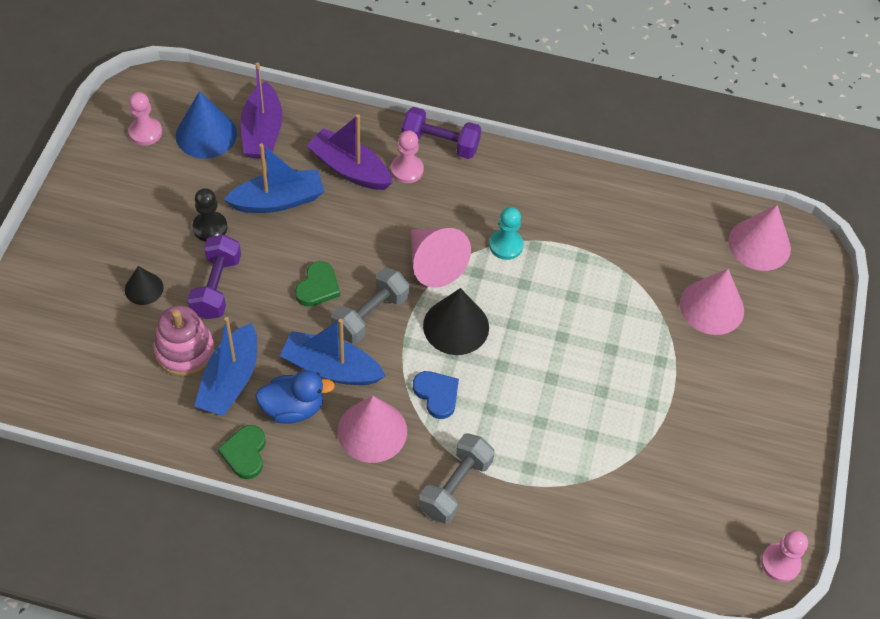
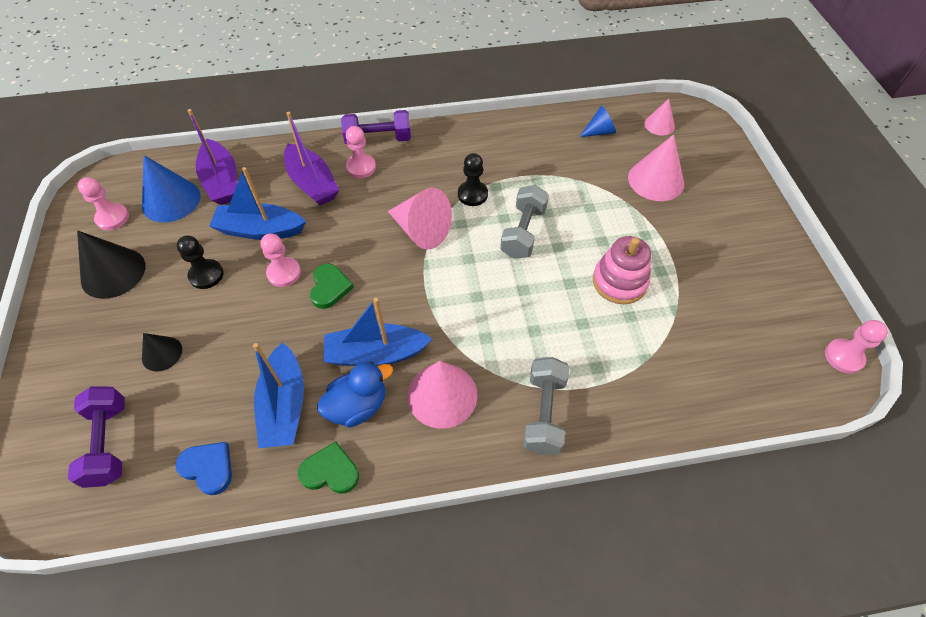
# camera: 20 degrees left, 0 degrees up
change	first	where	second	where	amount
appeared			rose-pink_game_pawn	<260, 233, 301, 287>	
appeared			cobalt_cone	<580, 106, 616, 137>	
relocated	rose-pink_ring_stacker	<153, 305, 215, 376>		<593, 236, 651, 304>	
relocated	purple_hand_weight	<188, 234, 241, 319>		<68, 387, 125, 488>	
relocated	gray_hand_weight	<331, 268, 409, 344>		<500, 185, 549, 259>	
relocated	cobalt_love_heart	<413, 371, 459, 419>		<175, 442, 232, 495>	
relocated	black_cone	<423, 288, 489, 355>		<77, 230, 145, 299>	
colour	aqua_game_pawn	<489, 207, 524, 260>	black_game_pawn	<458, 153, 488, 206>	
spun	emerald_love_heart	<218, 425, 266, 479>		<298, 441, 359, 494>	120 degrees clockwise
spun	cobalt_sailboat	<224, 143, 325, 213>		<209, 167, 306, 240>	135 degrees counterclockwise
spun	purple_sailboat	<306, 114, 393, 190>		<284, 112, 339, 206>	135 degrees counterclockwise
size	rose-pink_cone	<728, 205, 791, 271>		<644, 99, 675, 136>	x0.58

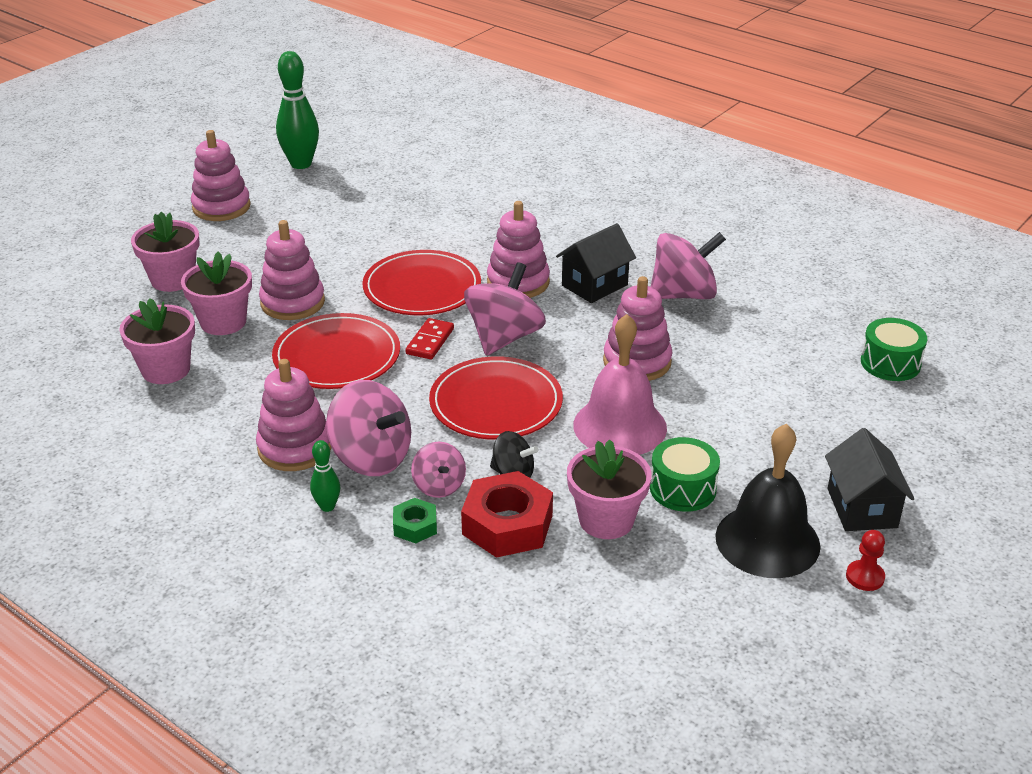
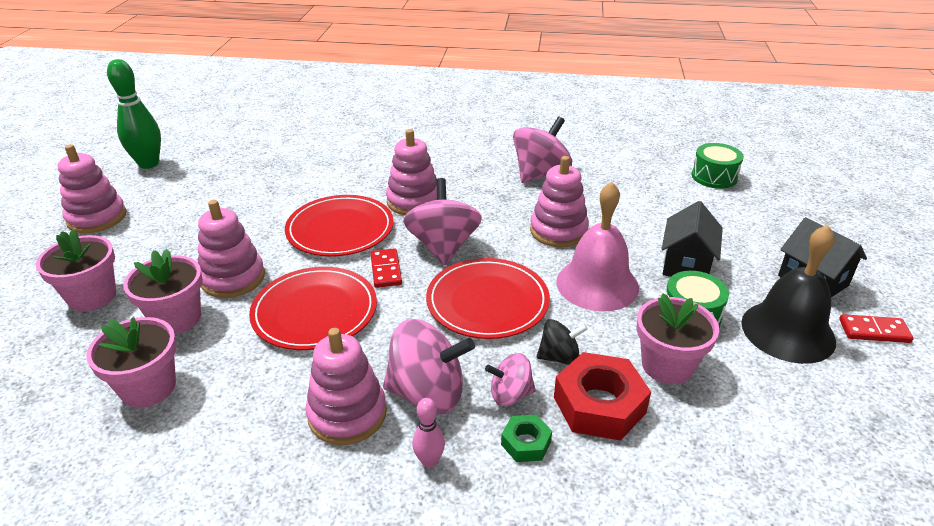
# camera: 30 degrees left, 0 degrees up
change	first	where	second	where	amount
relocated	black_toy_house	<556, 223, 636, 303>		<662, 201, 723, 277>	
exchanged	crimson_game_pawn	<846, 530, 885, 591>	crimson_domino	<839, 314, 914, 343>	
colour	emerald_tenpin	<310, 440, 340, 512>	rose-pink_tenpin	<413, 398, 445, 468>	
spun	rose-pink_spinning_top	<411, 442, 466, 498>		<485, 353, 536, 406>	135 degrees clockwise

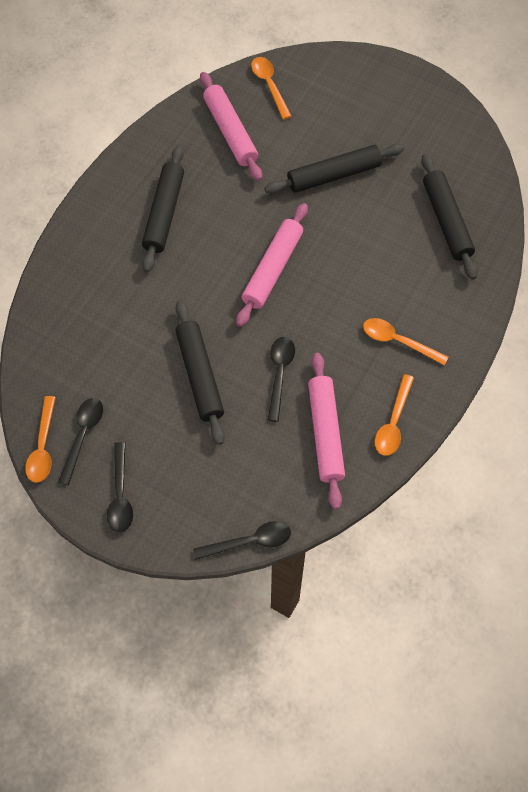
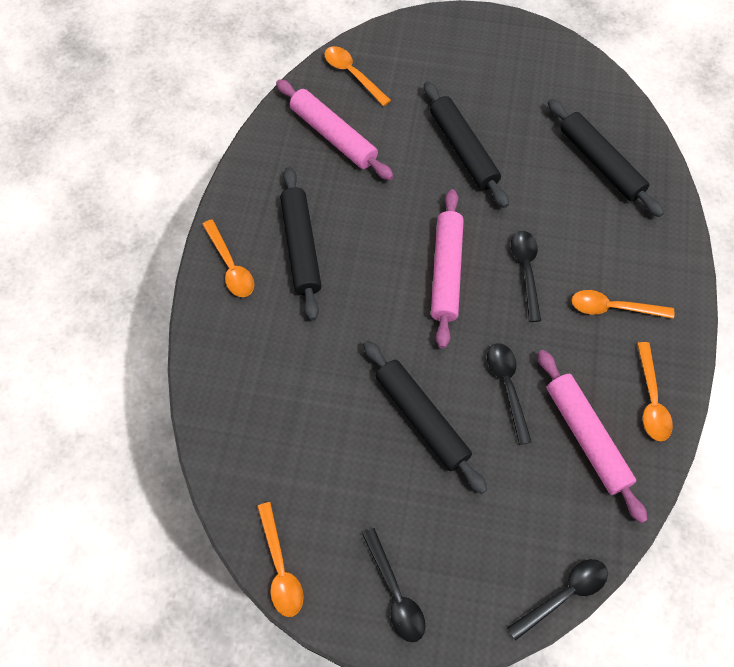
# camera: 20 degrees left, 0 degrees up
change	first	where	second	where	amount
appeared			bright_orange_spoon	<202, 219, 254, 297>	
relocated	black_spoon	<58, 398, 103, 486>		<511, 231, 541, 322>	
spun	black_pastry_roller	<264, 144, 404, 194>		<424, 81, 509, 208>	75 degrees counterclockwise

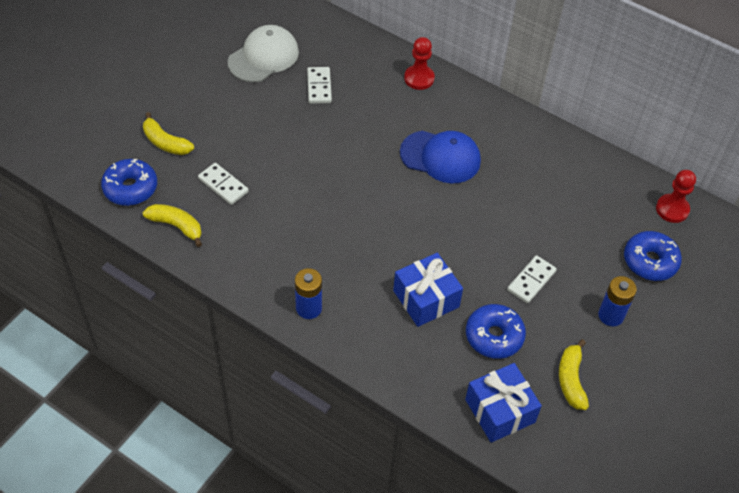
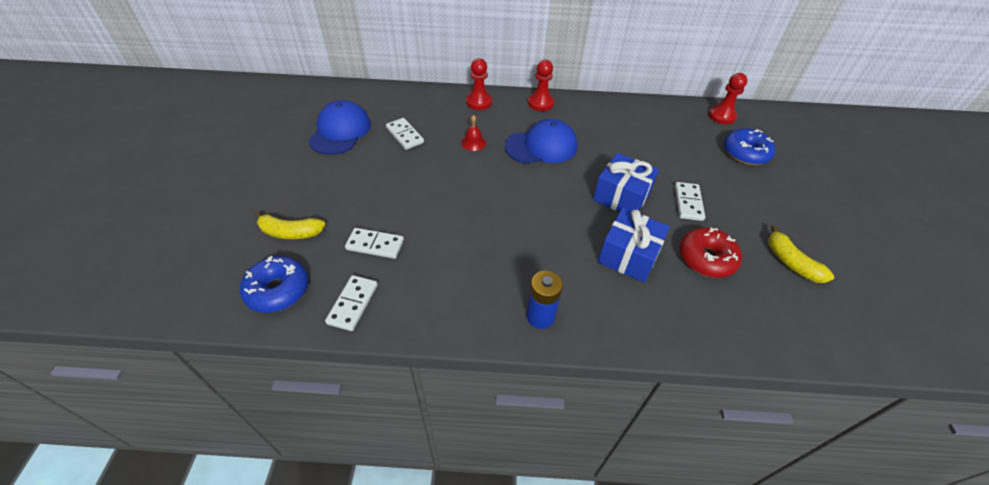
# camera: 30 degrees left, 5 degrees down
change	first	where	second	where	amount
missing	cobalt_power_cell	<598, 276, 637, 326>			
appeared			crimson_school_bell	<461, 115, 486, 151>	
appeared			crimson_game_pawn	<528, 60, 554, 111>	
relocated	cobalt_gift	<465, 363, 542, 443>		<593, 153, 659, 212>	
exchanged	golden_toy_banana	<143, 204, 202, 247>	white_domino	<325, 275, 378, 331>	
colour	white_peaked_cap	<228, 25, 299, 83>	cobalt_peaked_cap	<308, 100, 371, 155>	
colour	cobalt_donut	<466, 304, 526, 359>	crimson_donut	<679, 227, 742, 278>	

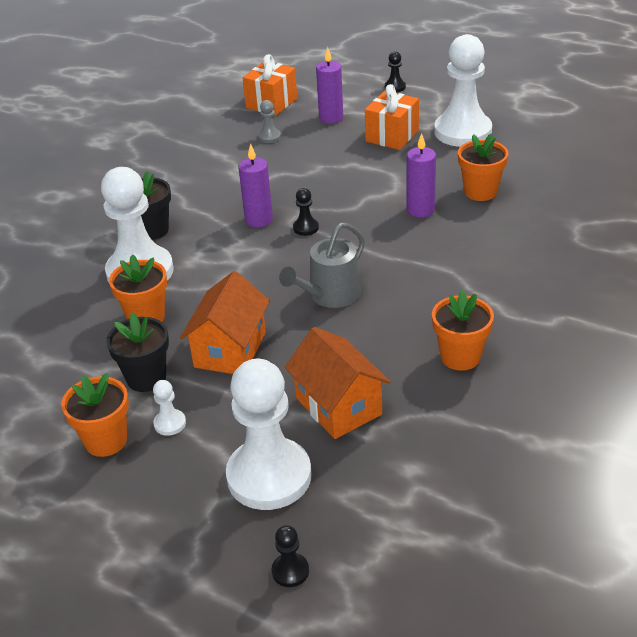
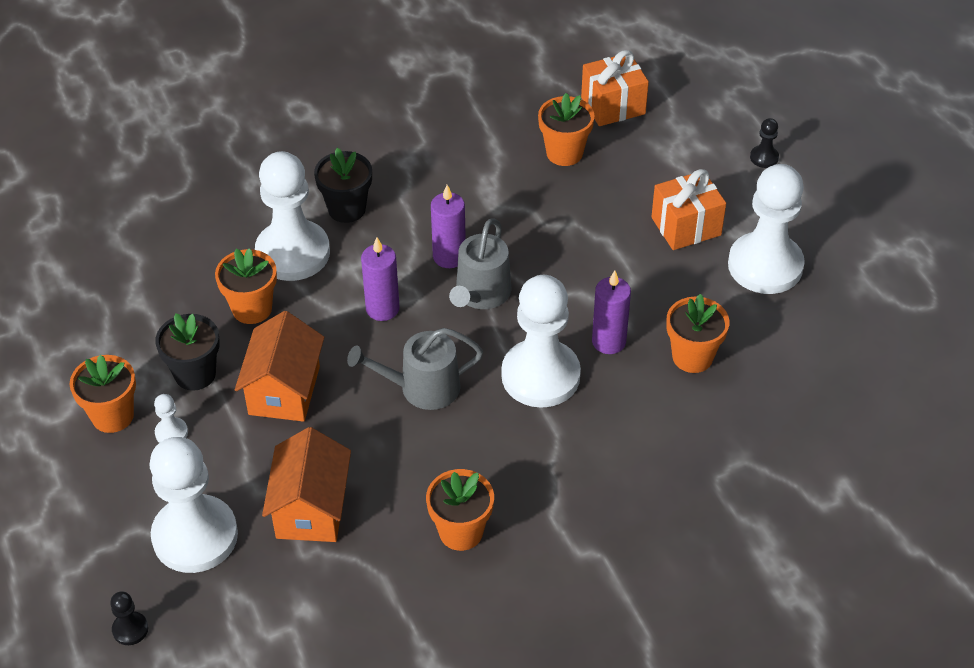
# camera: 35 degrees right, 10 degrees up
change	first	where	second	where	amount
appeared			white_game_pawn	<501, 275, 581, 408>	
relocated	purple_pillar_candle	<316, 47, 343, 124>		<361, 237, 400, 321>	
exchanged	gray_game_pawn	<258, 100, 281, 143>	bright_orange_plant_pot	<538, 93, 595, 166>	
exchanged	black_game_pawn	<293, 188, 319, 236>	gray_watering_pot	<449, 219, 511, 309>	
spun	bright_orange_toy_house	<180, 271, 270, 374>		<235, 311, 324, 422>	45 degrees counterclockwise

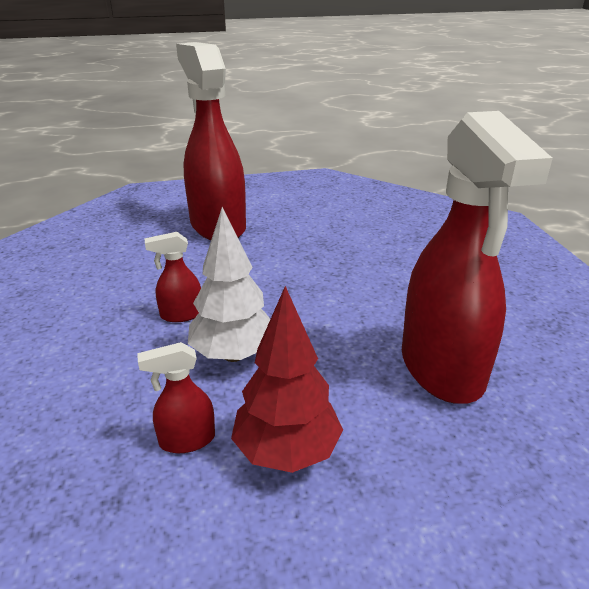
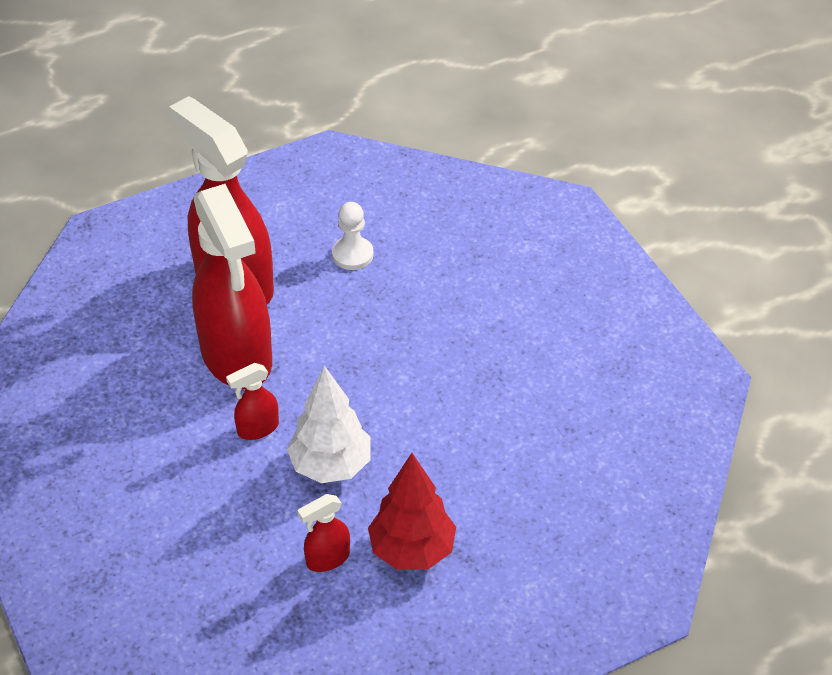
# camera: 15 degrees left, 15 degrees up
change	first	where	second	where	amount
appeared			white_game_pawn	<332, 202, 374, 270>	
relocated	crimson_spray_bottle	<402, 111, 553, 404>		<192, 184, 272, 389>	

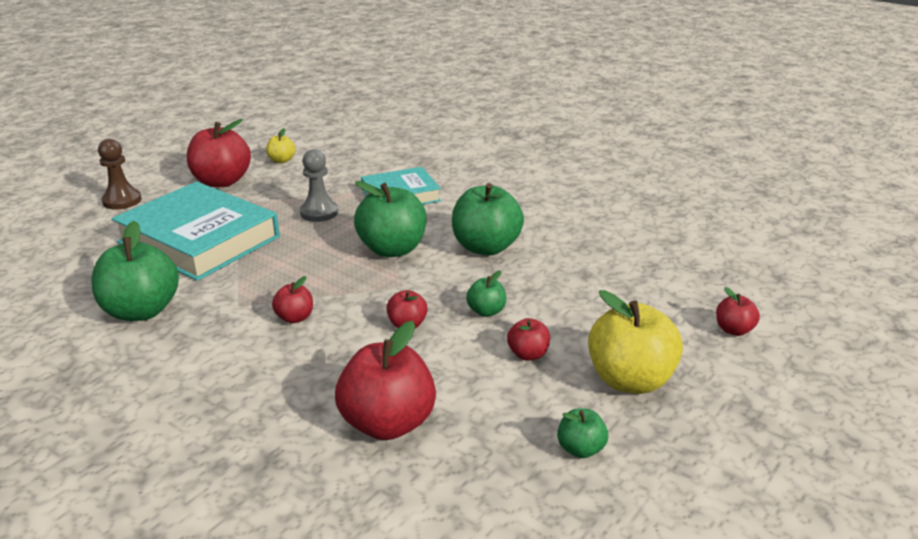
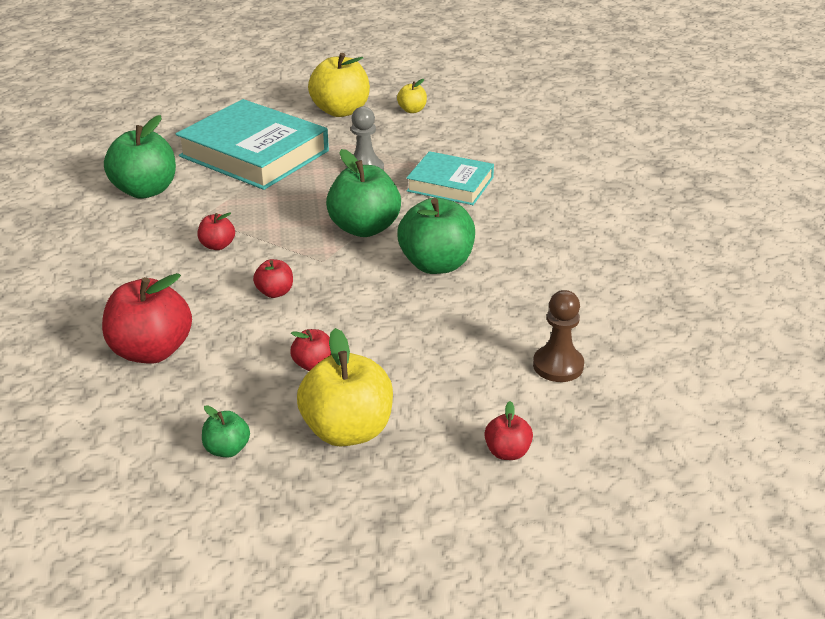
# camera: 45 degrees right, 5 degrees up
change	first	where	second	where	amount
missing	emerald_apple	<466, 271, 506, 317>			
relocated	russet_game_pawn	<98, 139, 142, 209>		<533, 290, 584, 382>	
colour	crimson_apple	<187, 119, 251, 187>	golden_apple	<308, 53, 370, 117>	
spun	aqua_book	<112, 182, 280, 281>		<176, 99, 329, 190>	45 degrees counterclockwise

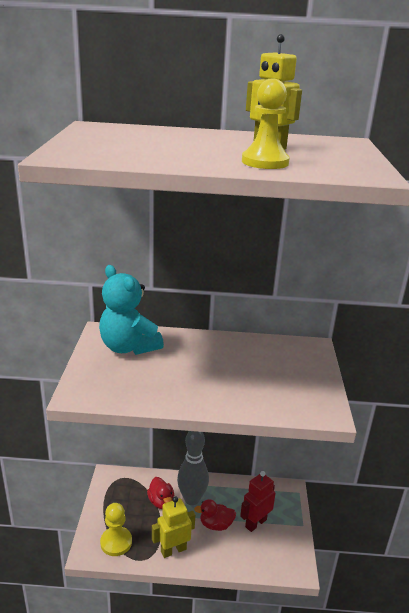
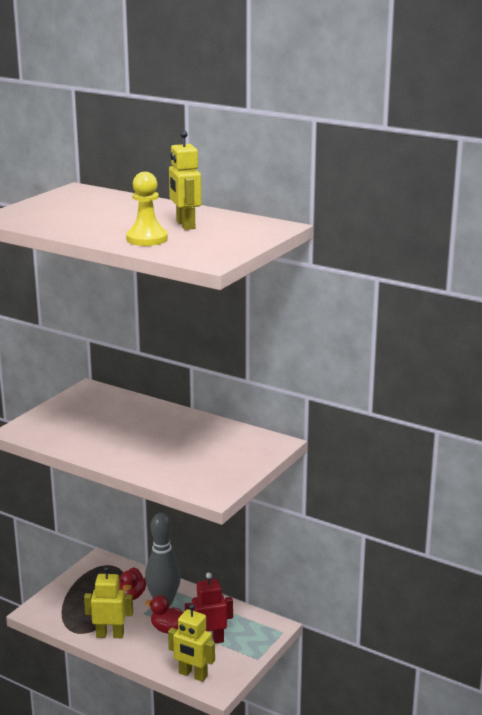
# camera: 30 degrees right, 5 degrees down
change	first	where	second	where	amount
missing	aqua_teddy	<99, 265, 164, 355>			
missing	golden_game_pawn	<100, 503, 132, 556>			
appeared			golden_toy_robot	<168, 604, 215, 682>	

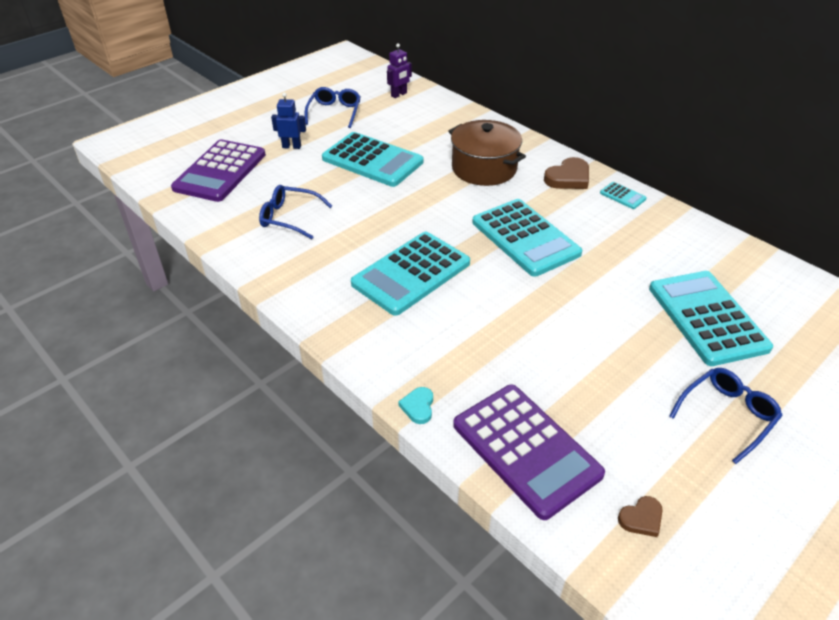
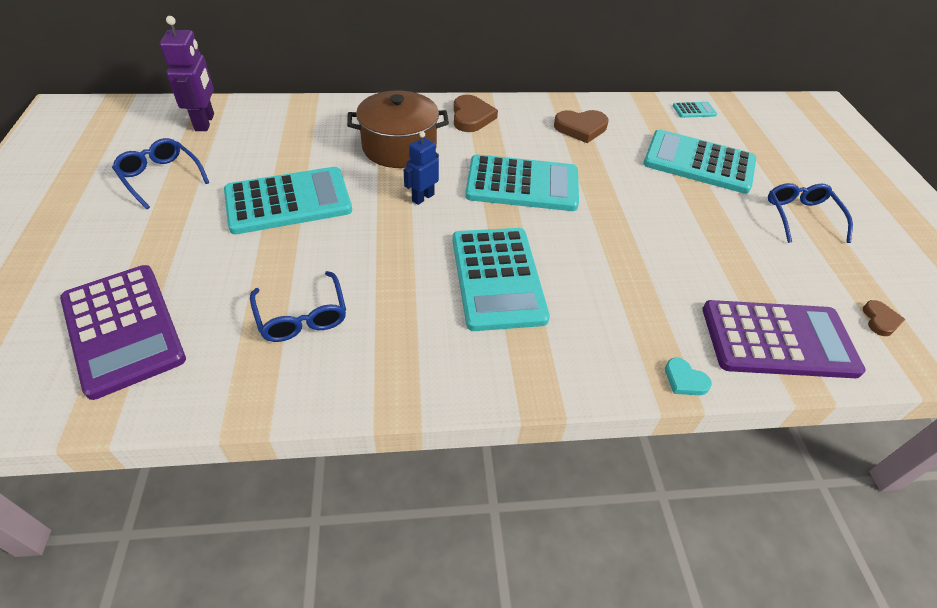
# camera: 55 degrees left, 5 degrees up
change	first	where	second	where	amount
appeared			russet_love_heart	<554, 110, 609, 143>	
relocated	cobalt_toy_robot	<271, 93, 306, 149>		<404, 131, 439, 205>	
relocated	aqua_pocket_calculator	<600, 182, 647, 209>		<673, 102, 717, 118>	
spun	cobalt_eyeglasses	<259, 185, 332, 239>		<250, 271, 346, 342>	75 degrees counterclockwise
size	purple_toy_robot	<387, 43, 412, 98>		<160, 16, 214, 131>	x1.54

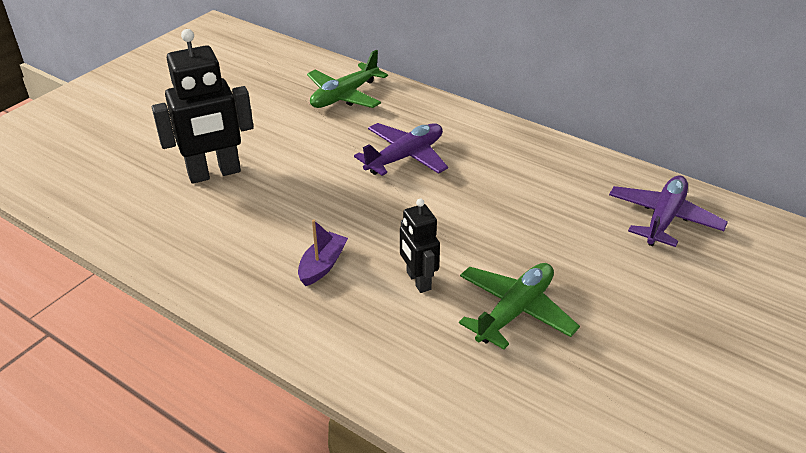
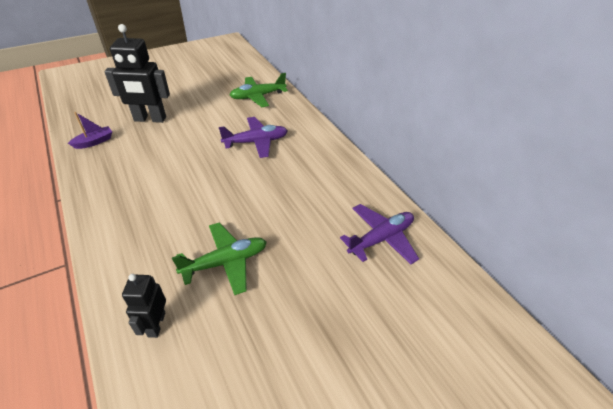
# camera: 25 degrees right, 5 degrees up
change	first	where	second	where	amount
relocated	purple_sailboat	<298, 219, 348, 286>		<68, 112, 112, 149>	
relocated	black_toy_robot	<400, 199, 440, 293>		<122, 274, 166, 338>	

